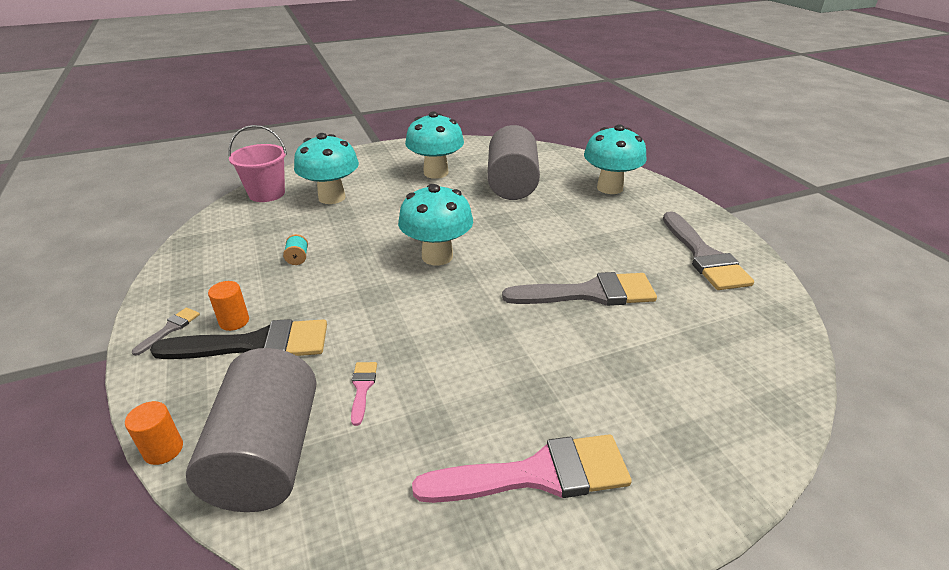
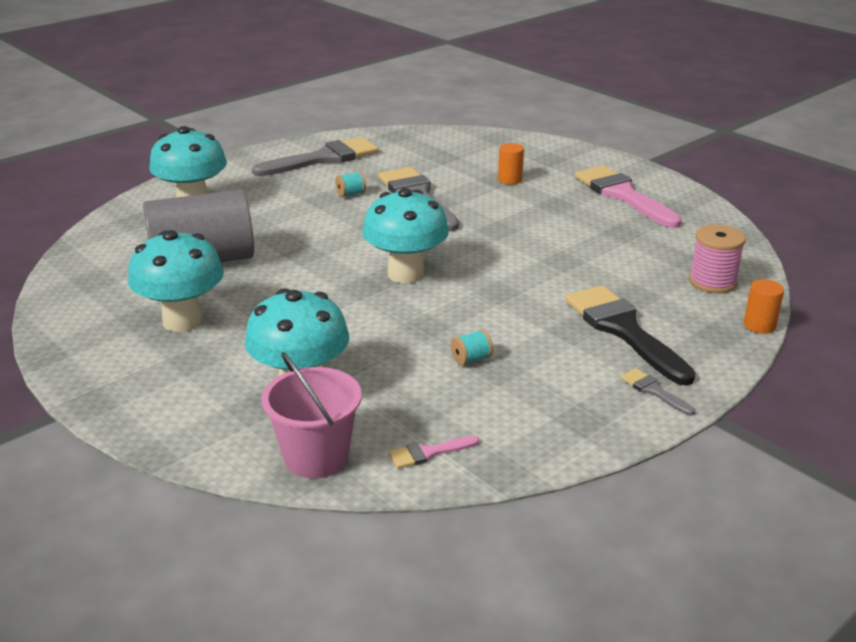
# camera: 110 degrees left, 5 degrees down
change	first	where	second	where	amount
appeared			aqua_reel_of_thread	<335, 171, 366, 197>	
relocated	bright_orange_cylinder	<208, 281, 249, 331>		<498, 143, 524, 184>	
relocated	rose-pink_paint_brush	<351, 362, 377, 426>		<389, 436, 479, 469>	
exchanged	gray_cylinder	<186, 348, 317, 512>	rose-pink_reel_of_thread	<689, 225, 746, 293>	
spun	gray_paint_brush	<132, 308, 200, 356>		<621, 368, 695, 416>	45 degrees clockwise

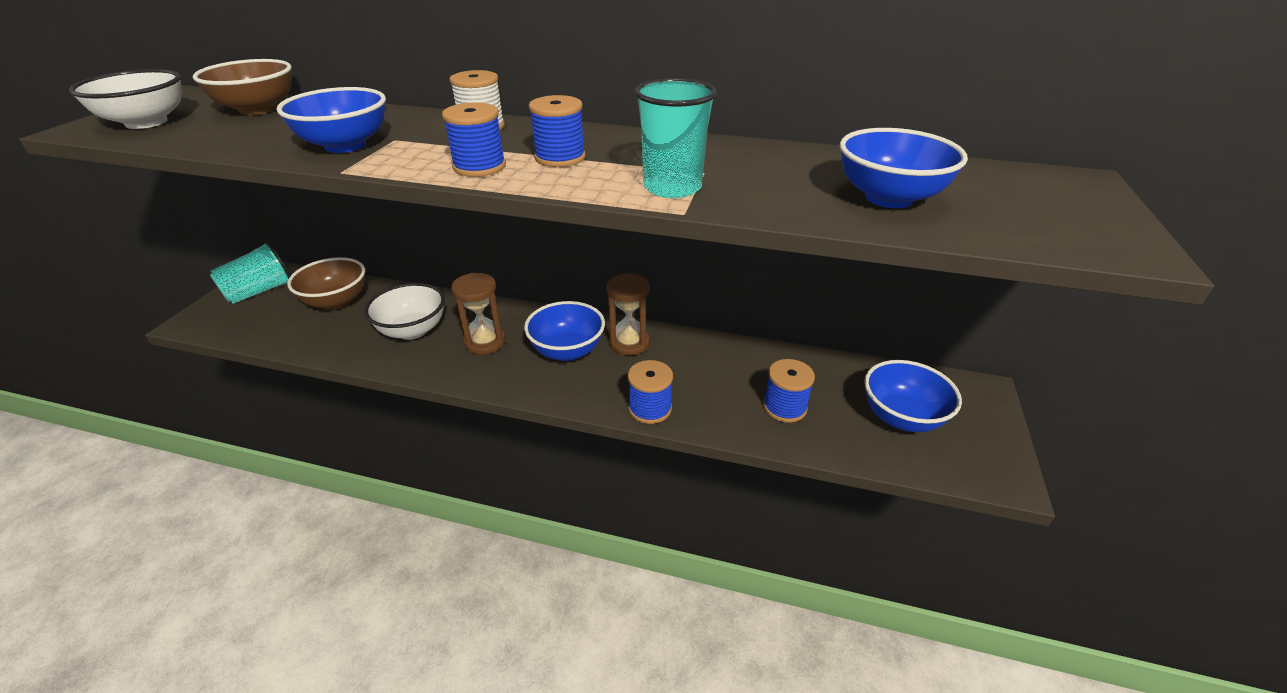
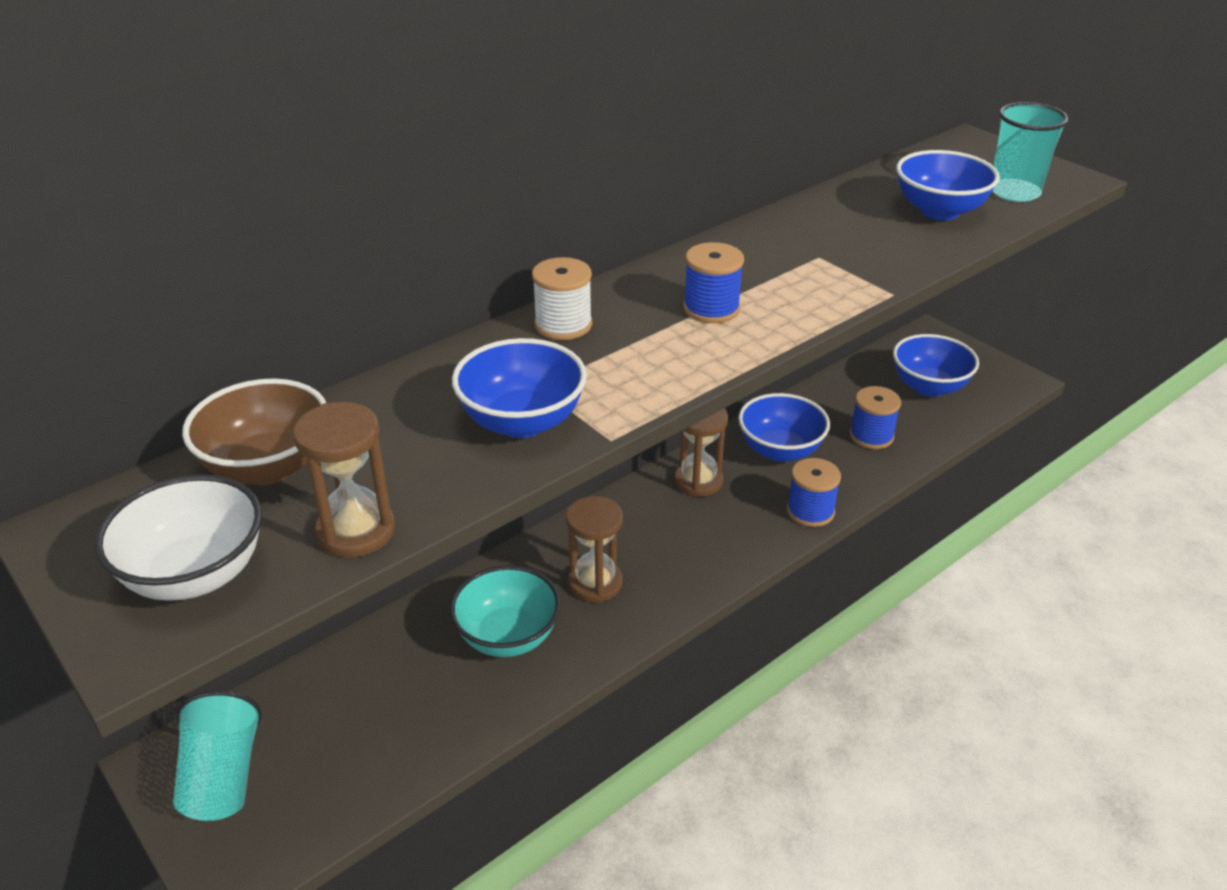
# camera: 55 degrees left, 0 degrees up
change	first	where	second	where	amount
missing	russet_bowl	<287, 257, 365, 310>			
missing	cobalt_reel_of_thread	<442, 102, 506, 177>			
appeared			russet_sand_timer	<293, 402, 395, 558>	
relocated	cobalt_bowl	<524, 301, 605, 361>		<738, 393, 830, 462>	
relocated	aqua_cup	<634, 78, 717, 198>		<992, 102, 1069, 202>	
colour	white_bowl	<364, 283, 445, 340>	aqua_bowl	<450, 565, 561, 657>	

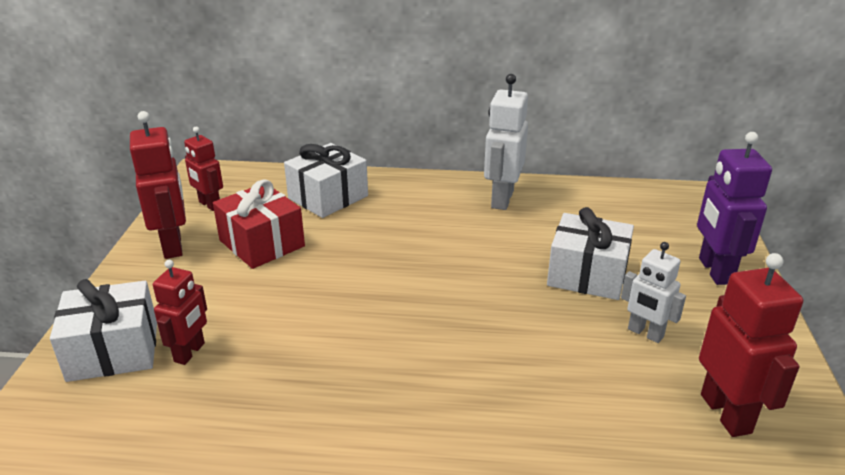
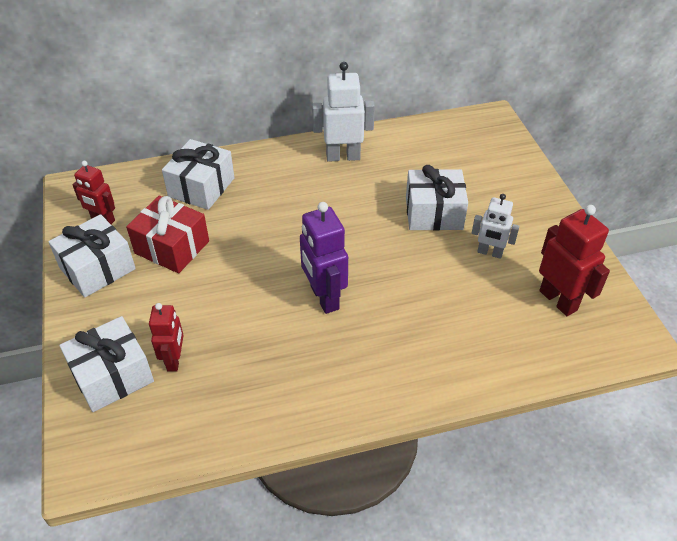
# camera: 20 degrees left, 15 degrees up
change	first	where	second	where	amount
relocated	purple_toy_robot	<697, 132, 772, 285>		<300, 202, 348, 314>	
exchanged	crimson_toy_robot	<130, 111, 186, 259>	white_gift	<48, 214, 136, 298>	
spun	white_toy_robot	<484, 74, 528, 210>		<312, 62, 375, 162>	90 degrees clockwise

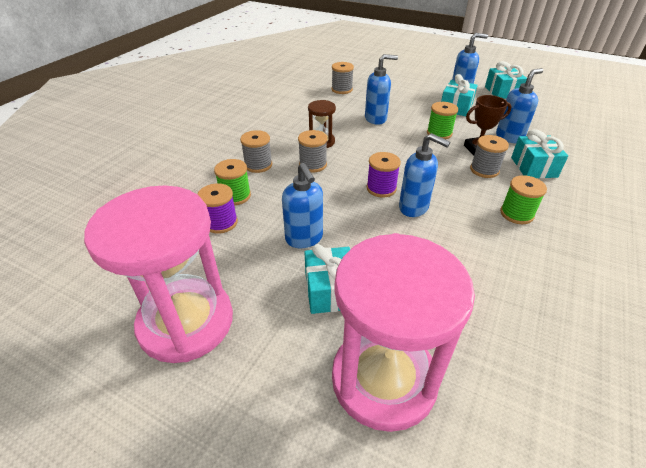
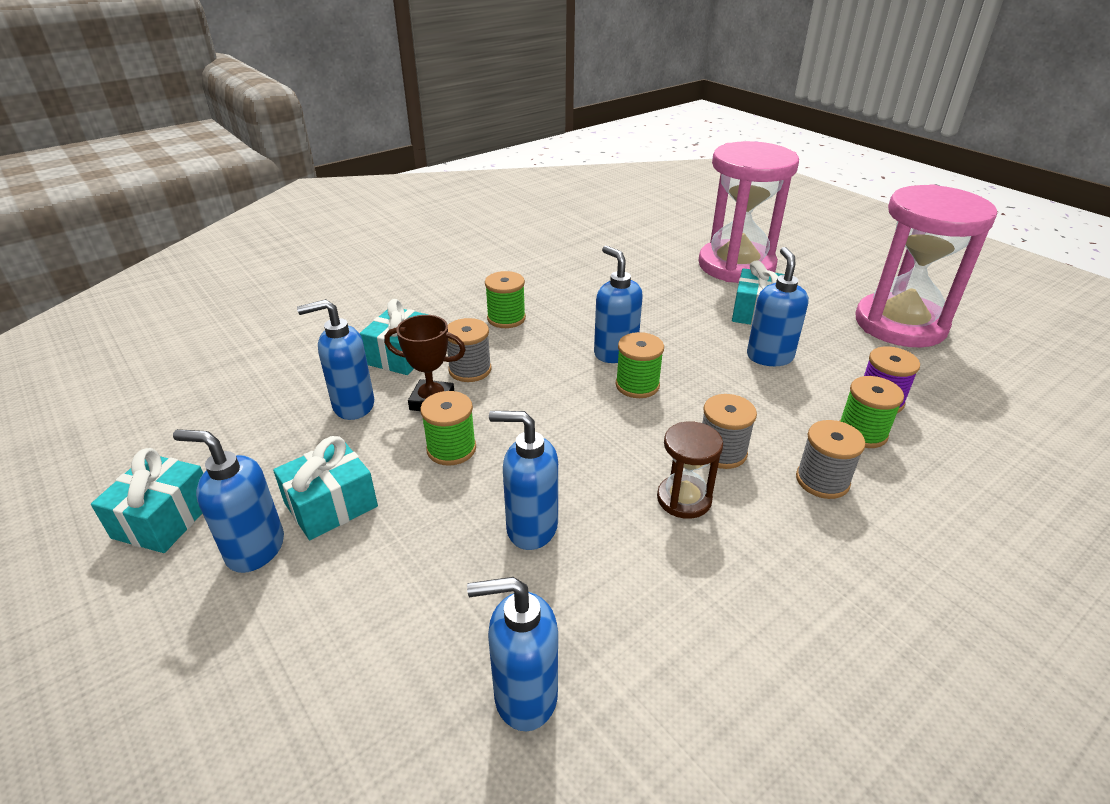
# camera: 155 degrees left, 5 degrees down
change	first	where	second	where	amount
exchanged	gray_reel_of_thread	<331, 62, 354, 94>	cobalt_pump_bottle	<467, 577, 558, 731>	
colour	purple_reel_of_thread	<367, 152, 401, 197>	emerald_reel_of_thread	<616, 332, 664, 398>	

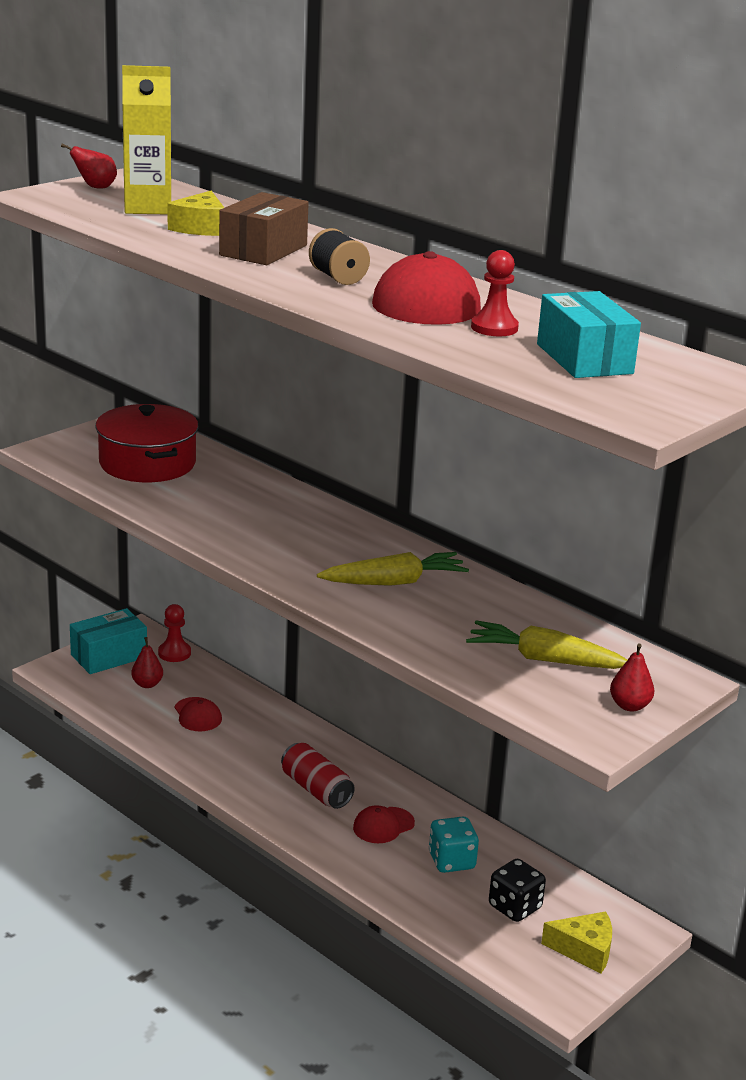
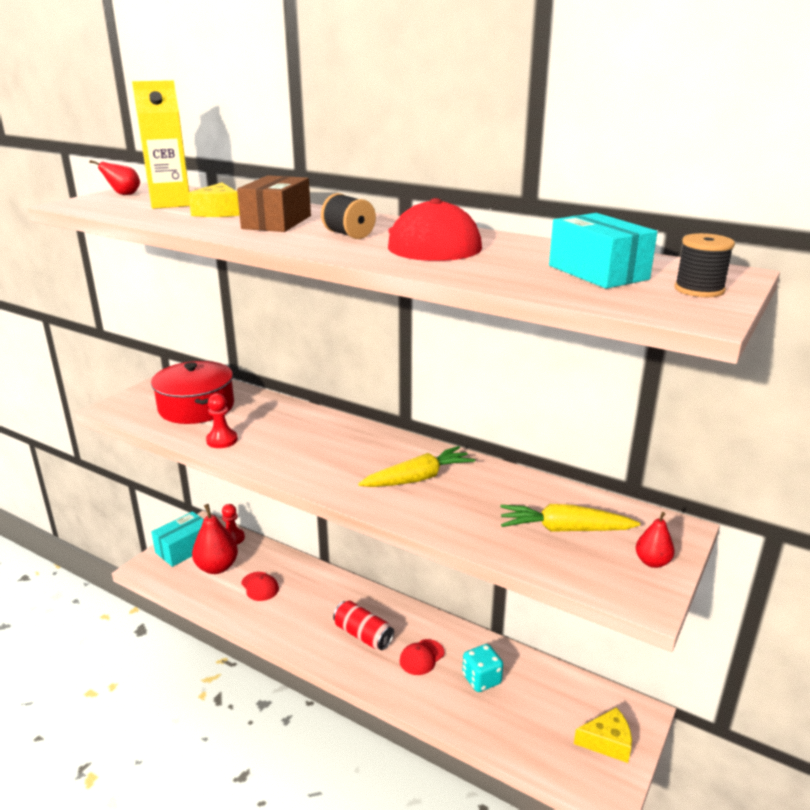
# camera: 10 degrees left, 0 degrees up
change	first	where	second	where	amount
missing	black_game_die	<489, 859, 546, 922>			
appeared			black_reel_of_thread	<674, 233, 735, 297>	
relocated	crimson_game_pawn	<471, 250, 519, 336>		<206, 393, 238, 448>	
size	crimson_toy_pear	<131, 637, 163, 688>		<192, 504, 238, 574>	x1.87

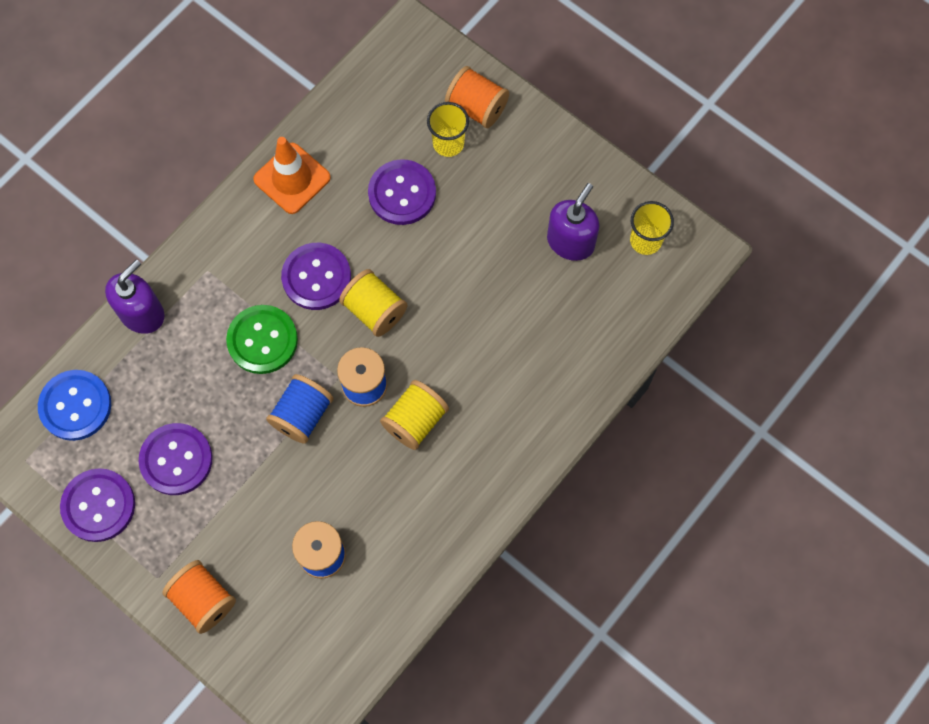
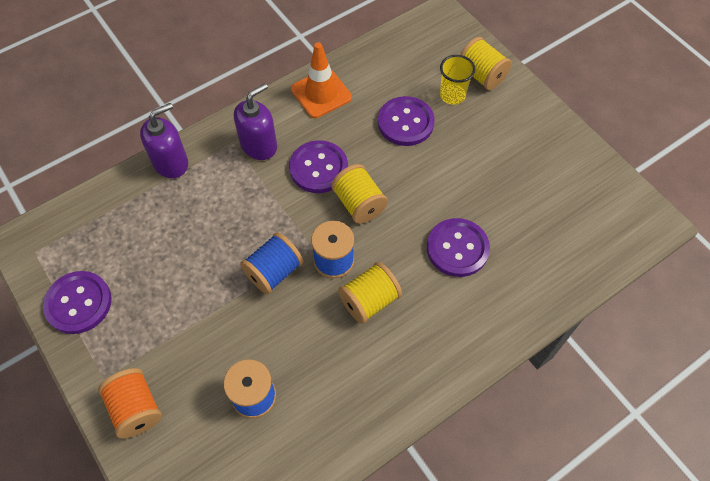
# camera: 15 degrees right, 10 degrees down
change	first	where	second	where	amount
missing	cobalt_sewing_button	<38, 370, 111, 441>			
missing	emerald_sewing_button	<226, 305, 298, 374>			
missing	golden_cup	<630, 201, 674, 255>			
relocated	purple_sewing_button	<139, 423, 213, 495>		<427, 218, 490, 277>	
relocated	purple_pump_bottle	<547, 183, 599, 261>		<234, 83, 277, 160>	
colour	bright_orange_reel_of_thread	<445, 66, 509, 128>	golden_reel_of_thread	<460, 37, 512, 90>	

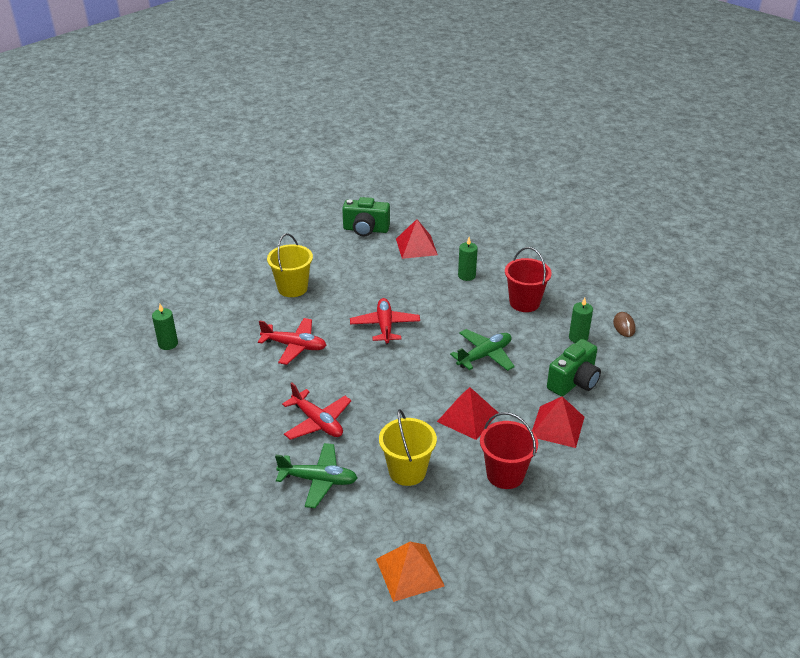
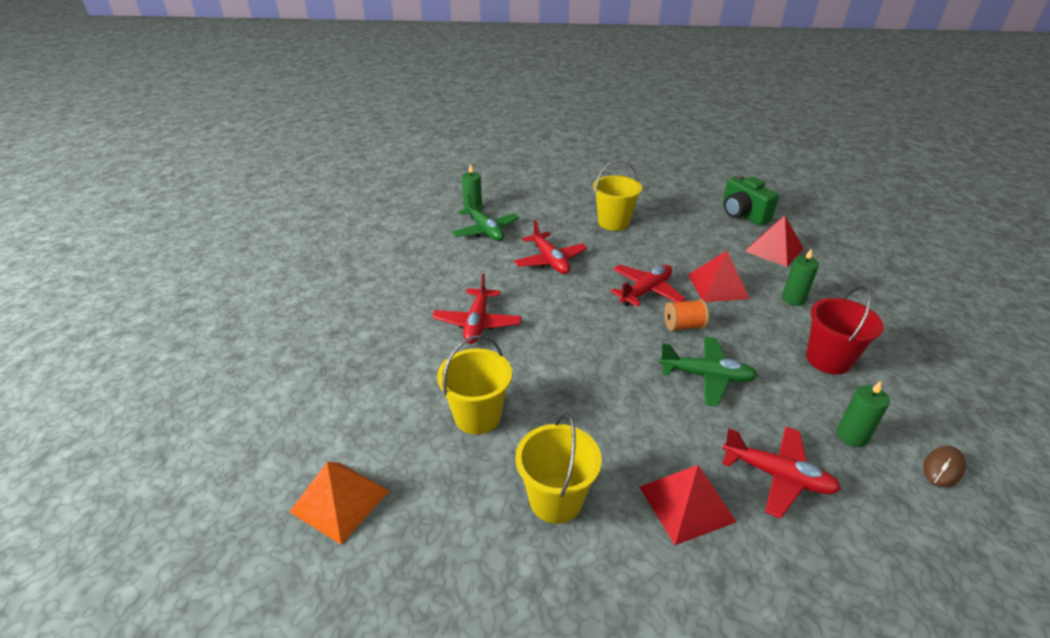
# camera: 50 degrees right, 0 degrees up
change	first	where	second	where	amount
appeared			bright_orange_reel_of_thread	<664, 299, 709, 331>	
relocated	emerald_toy_plane	<275, 443, 358, 508>		<452, 194, 519, 241>	
relocated	crimson_solid_pyramid	<437, 387, 498, 440>		<688, 251, 750, 302>	
exchanged	emerald_compact_camera	<547, 339, 601, 397>	crimson_toy_plane	<722, 427, 841, 519>	
colour	crimson_pail	<480, 412, 538, 489>	golden_pail	<515, 412, 602, 524>	

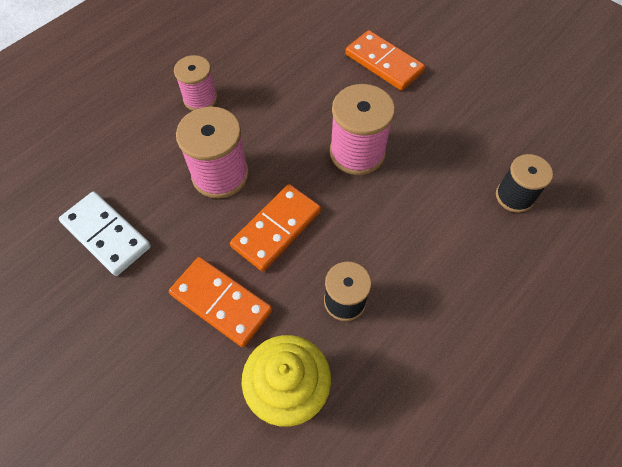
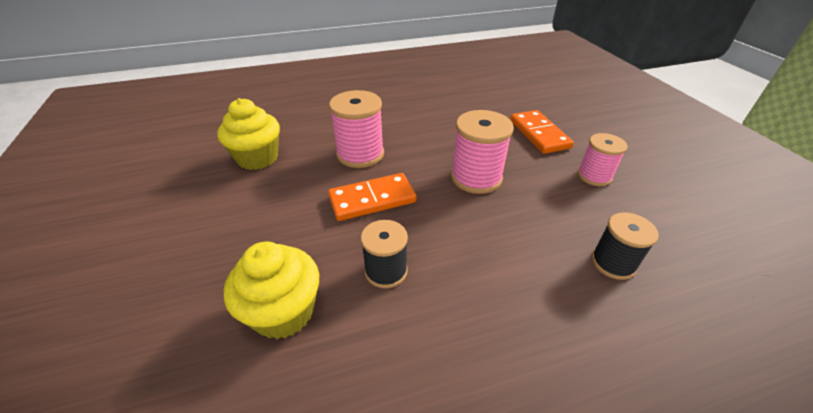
# camera: 30 degrees right, 20 degrees down
change	first	where	second	where	amount
missing	bright_orange_domino	<169, 257, 273, 347>			
relocated	rose-pink_reel_of_thread	<174, 55, 217, 111>		<577, 133, 628, 186>	
exchanged	white_domino	<59, 192, 151, 276>	golden_muffin	<217, 98, 280, 170>	

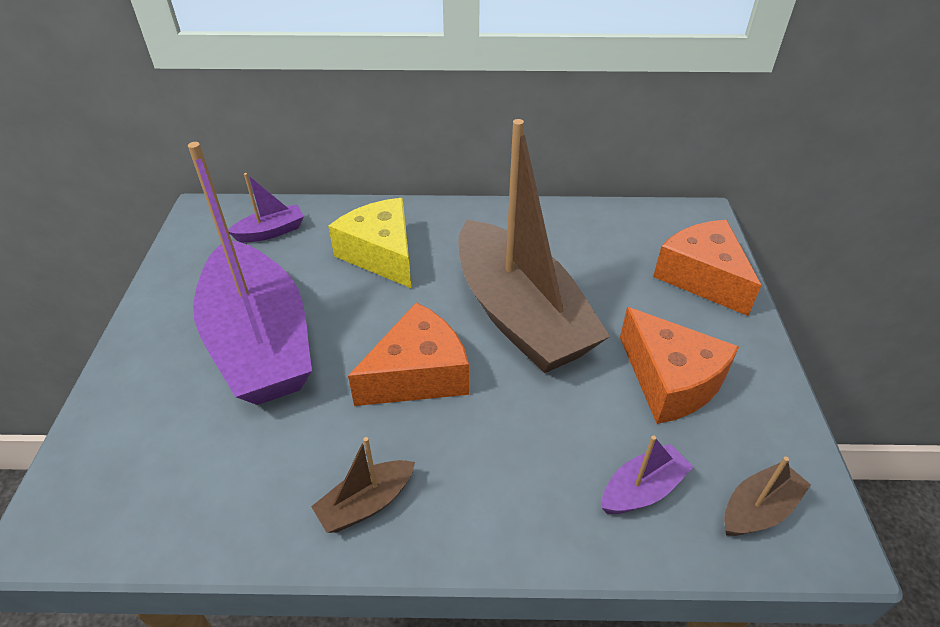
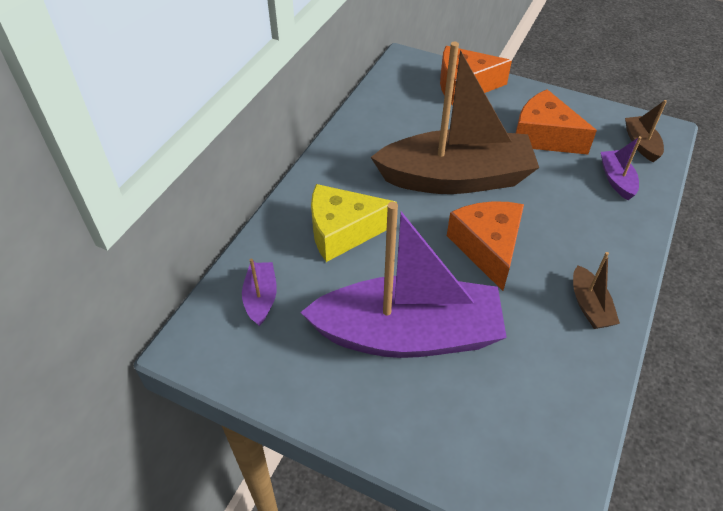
# camera: 65 degrees left, 5 degrees up
change	first	where	second	where	amount
spun	bright_orange_piece_of_cheese	<620, 307, 739, 424>		<516, 89, 597, 155>	135 degrees counterclockwise

